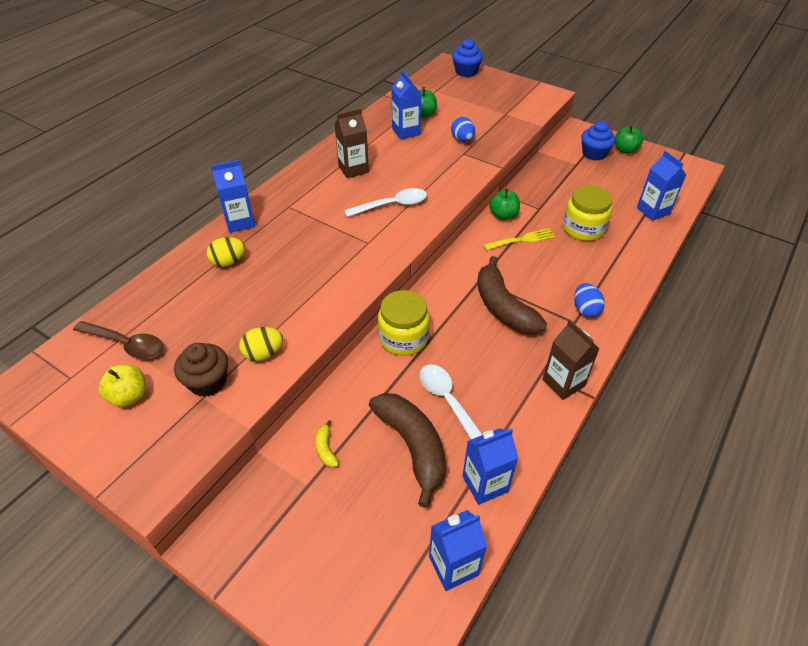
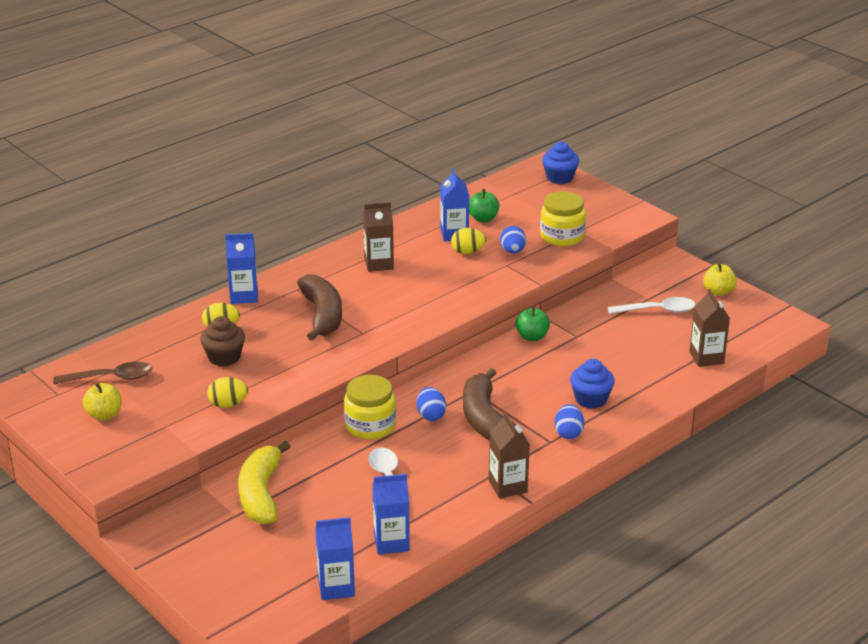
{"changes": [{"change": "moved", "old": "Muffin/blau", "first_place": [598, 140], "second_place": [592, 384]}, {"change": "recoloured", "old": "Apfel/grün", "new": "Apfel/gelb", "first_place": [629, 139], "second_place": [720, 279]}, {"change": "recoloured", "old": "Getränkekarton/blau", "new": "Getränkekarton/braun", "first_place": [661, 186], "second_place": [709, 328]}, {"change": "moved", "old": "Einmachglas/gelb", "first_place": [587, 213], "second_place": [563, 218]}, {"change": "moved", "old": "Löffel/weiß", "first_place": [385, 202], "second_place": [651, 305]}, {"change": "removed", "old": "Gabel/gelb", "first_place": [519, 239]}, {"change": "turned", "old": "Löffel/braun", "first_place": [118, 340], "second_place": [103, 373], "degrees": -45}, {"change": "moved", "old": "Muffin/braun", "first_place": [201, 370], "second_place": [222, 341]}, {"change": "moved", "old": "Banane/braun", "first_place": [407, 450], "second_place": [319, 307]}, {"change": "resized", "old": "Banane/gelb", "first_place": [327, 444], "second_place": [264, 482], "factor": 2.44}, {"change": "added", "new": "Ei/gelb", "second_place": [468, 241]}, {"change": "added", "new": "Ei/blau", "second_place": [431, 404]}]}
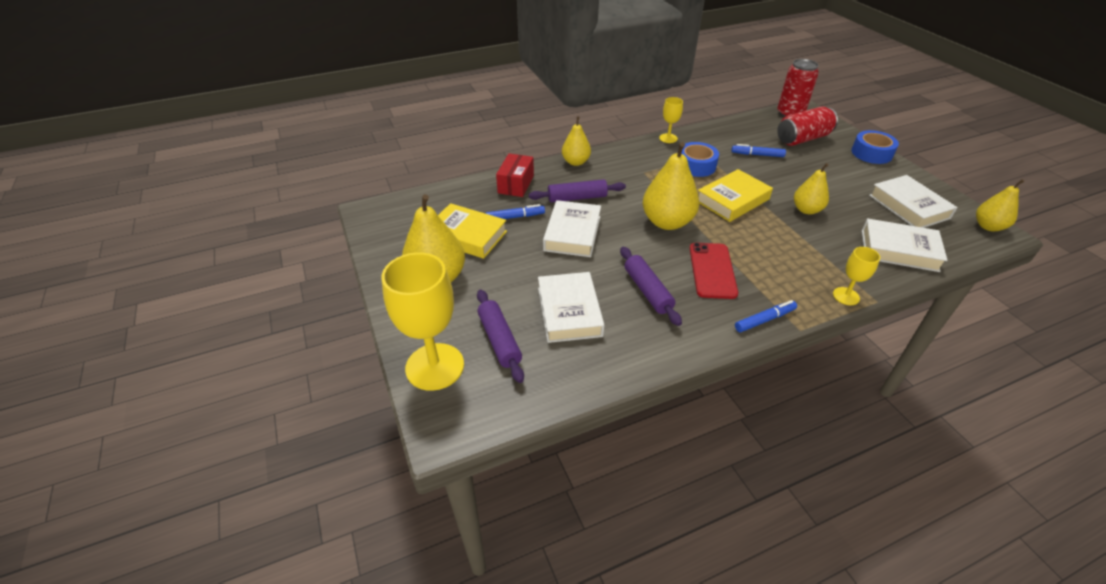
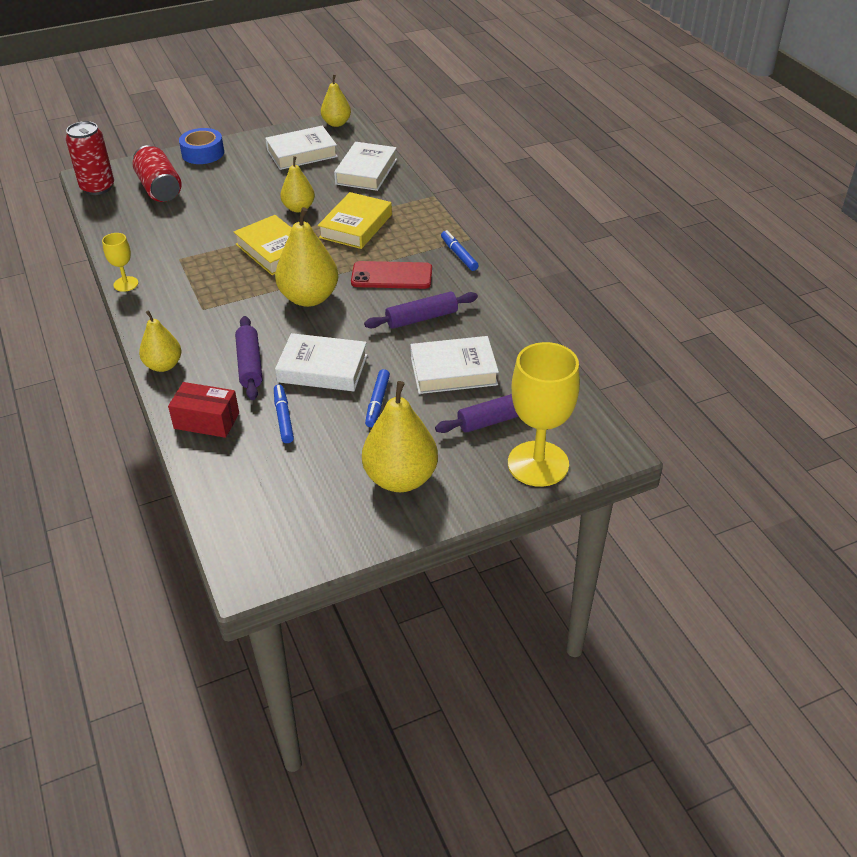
{"changes": [{"change": "removed", "old": "Klebeband/blau", "first_place": [700, 159]}, {"change": "moved", "old": "Filzstift/blau", "first_place": [758, 150], "second_place": [377, 398]}, {"change": "moved", "old": "Buch/gelb", "first_place": [472, 231], "second_place": [355, 220]}, {"change": "removed", "old": "Kelch/gelb", "first_place": [856, 276]}]}
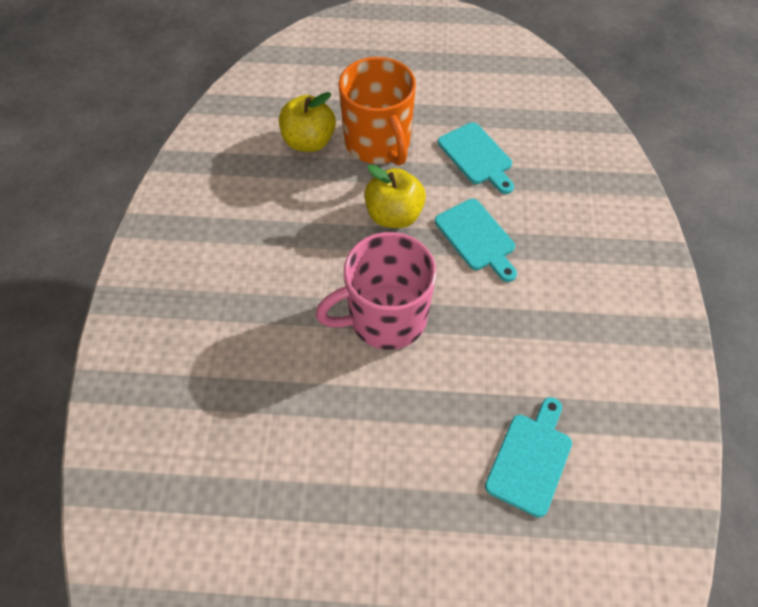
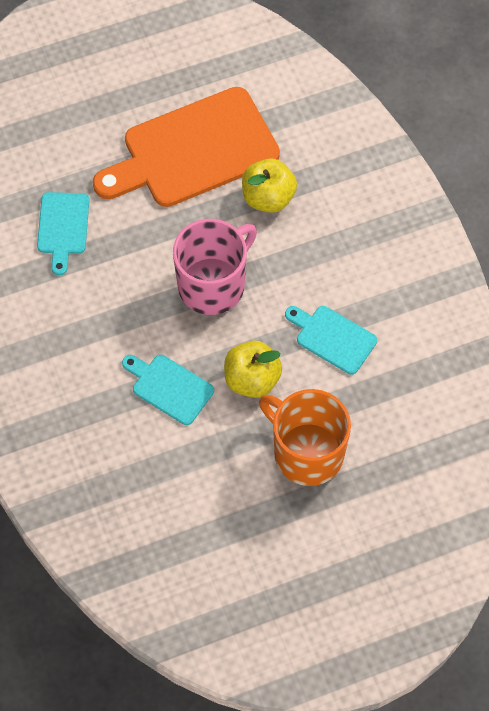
{"changes": [{"change": "moved", "old": "Apfel/gelb", "first_place": [307, 122], "second_place": [269, 185]}, {"change": "moved", "old": "Schneidebrett/türkis", "first_place": [476, 158], "second_place": [331, 340]}, {"change": "added", "new": "Schneidebrett/orange", "second_place": [186, 147]}]}
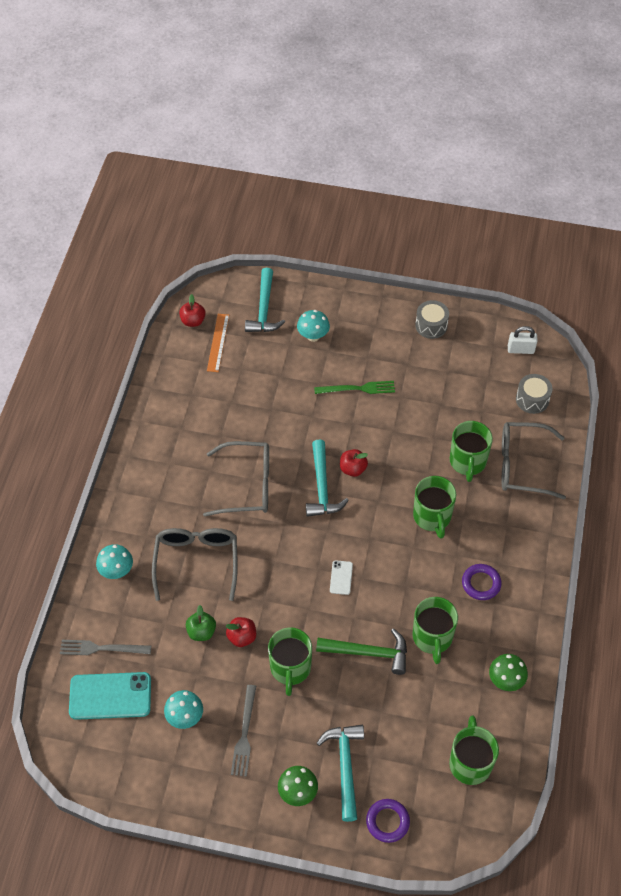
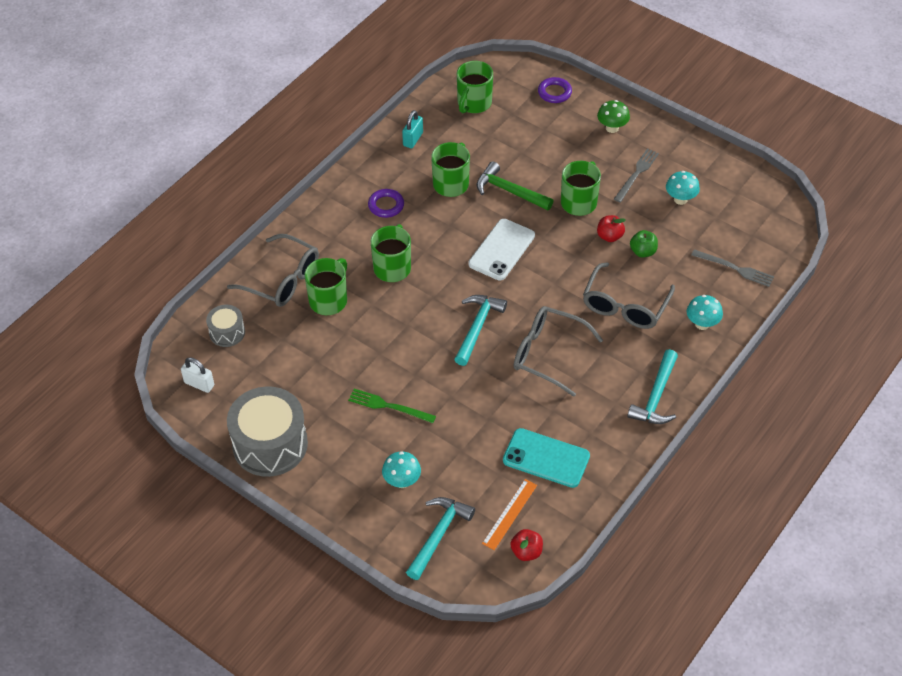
{"changes": [{"change": "resized", "old": "Trommel/grau", "first_place": [432, 319], "second_place": [267, 431], "factor": 1.98}, {"change": "removed", "old": "Apfel/rot", "first_place": [354, 463]}, {"change": "resized", "old": "Handy/weiß", "first_place": [341, 577], "second_place": [502, 249], "factor": 2.11}, {"change": "replaced", "old": "Pilz/grün", "new": "Vorhängeschloss/türkis", "first_place": [508, 672], "second_place": [412, 129]}, {"change": "moved", "old": "Handy/türkis", "first_place": [110, 696], "second_place": [546, 458]}, {"change": "moved", "old": "Hammer/türkis", "first_place": [340, 773], "second_place": [652, 386]}]}
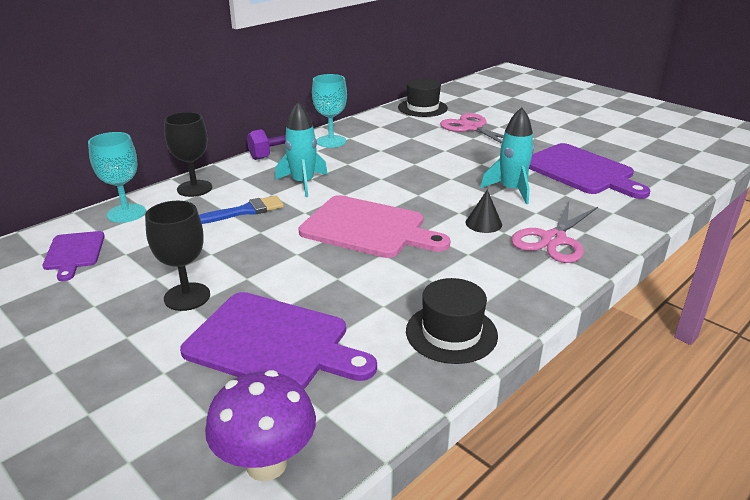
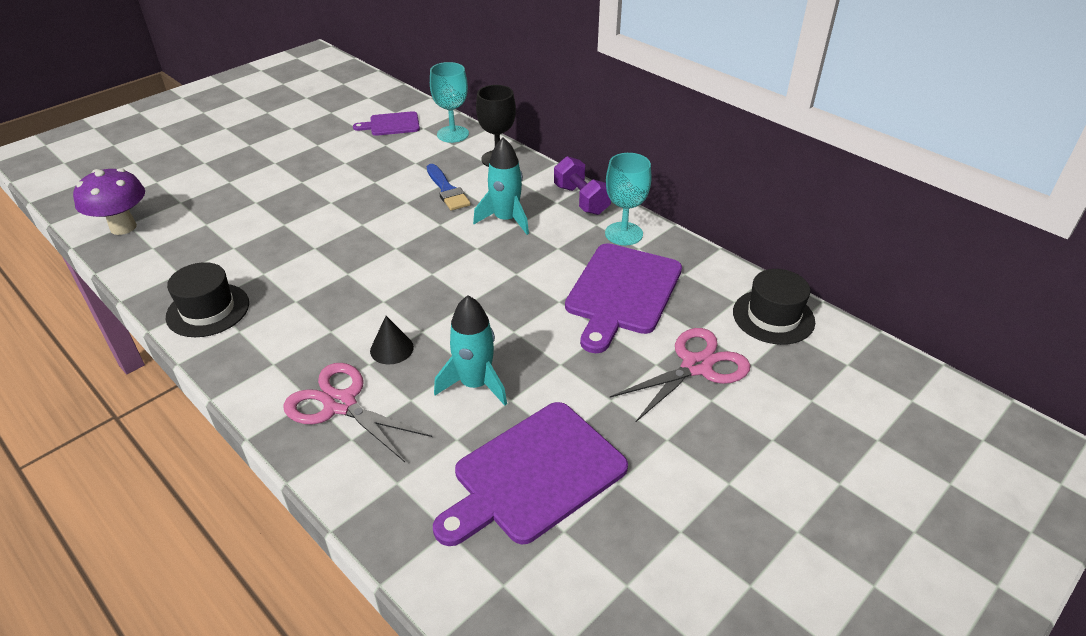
{"changes": [{"change": "removed", "old": "Schneidebrett/rosa", "first_place": [375, 226]}, {"change": "removed", "old": "Kelch/schwarz", "first_place": [177, 256]}, {"change": "moved", "old": "Schneidebrett/lila", "first_place": [278, 340], "second_place": [623, 298]}]}
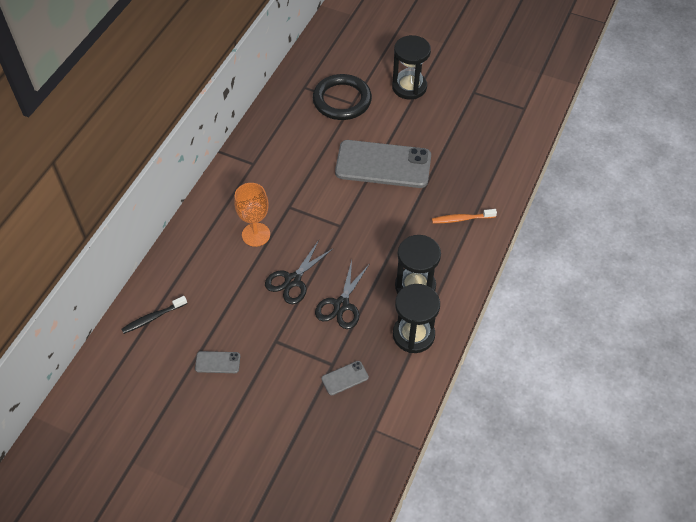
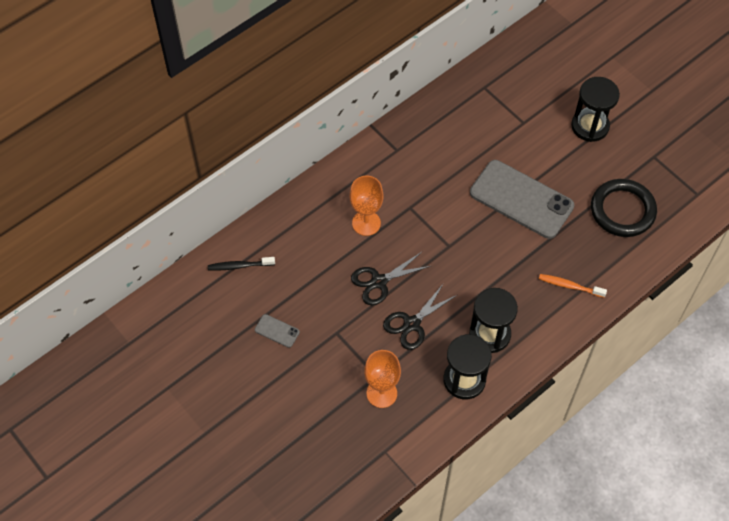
{"changes": [{"change": "moved", "old": "Ring/schwarz", "first_place": [342, 97], "second_place": [624, 208]}, {"change": "replaced", "old": "Handy/grau", "new": "Kelch/orange", "first_place": [345, 378], "second_place": [382, 379]}]}
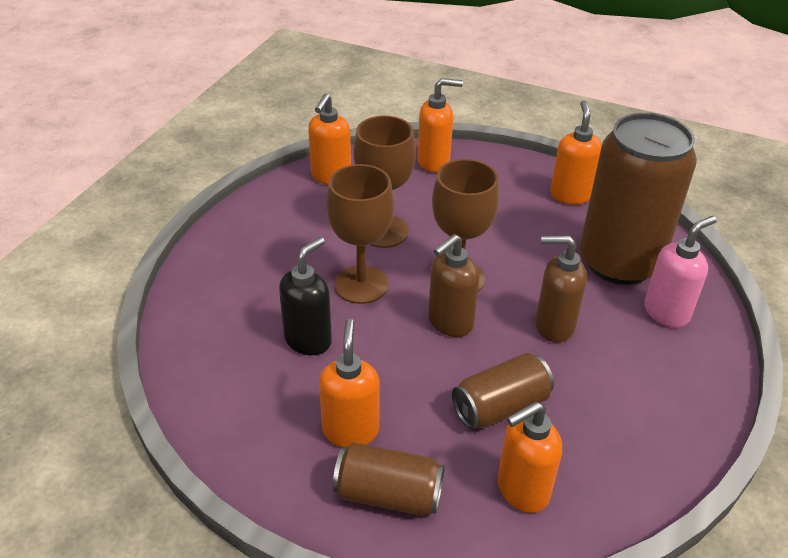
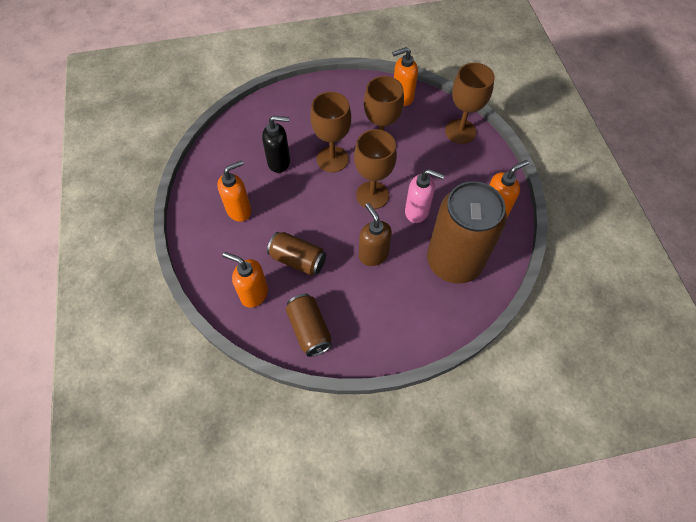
{"changes": [{"change": "replaced", "old": "Seifenspender/orange", "new": "Kelch/braun", "first_place": [440, 125], "second_place": [470, 103]}, {"change": "moved", "old": "Seifenspender/rosa", "first_place": [680, 272], "second_place": [425, 196]}, {"change": "removed", "old": "Seifenspender/braun", "first_place": [453, 285]}, {"change": "moved", "old": "Dose/braun", "first_place": [389, 479], "second_place": [309, 325]}]}
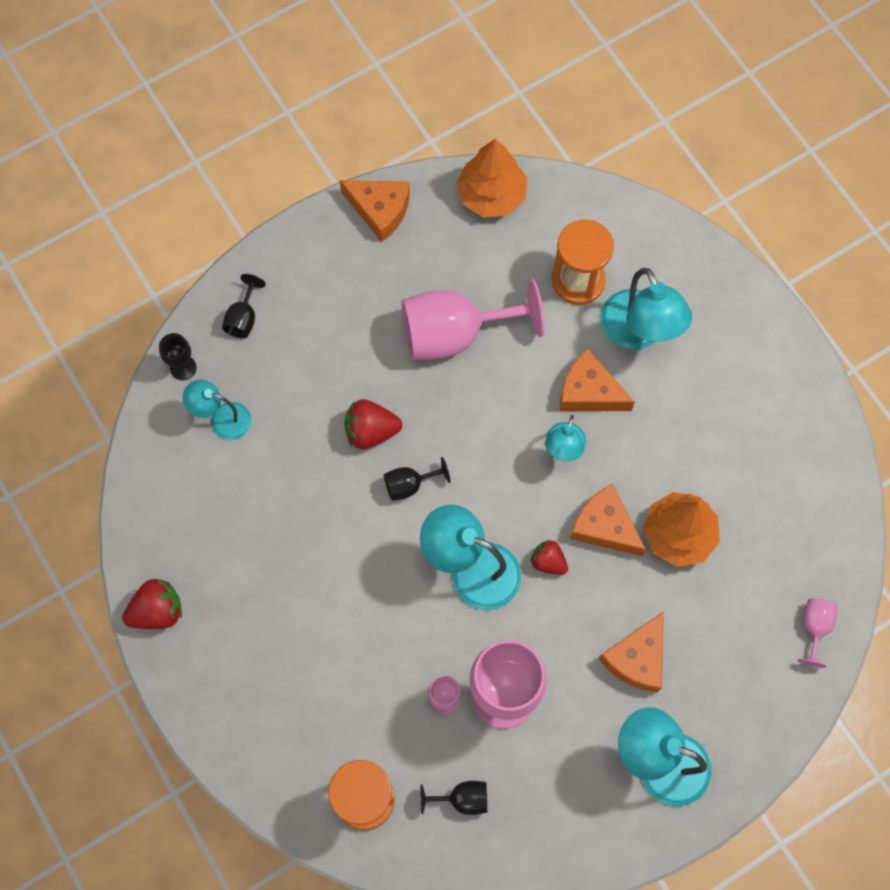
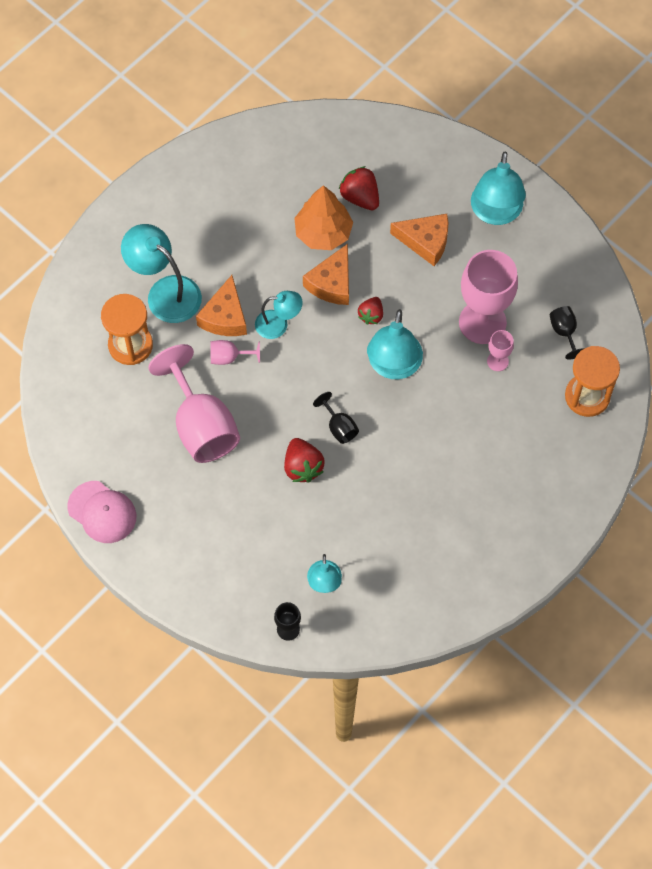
{"changes": [{"change": "removed", "old": "Baum/orange", "first_place": [491, 178]}, {"change": "replaced", "old": "Käse/orange", "new": "Kappe/rosa", "first_place": [375, 211], "second_place": [102, 512]}, {"change": "turned", "old": "Lampe/türkis", "first_place": [646, 309], "second_place": [161, 273], "degrees": -105}, {"change": "removed", "old": "Kelch/schwarz", "first_place": [244, 306]}, {"change": "moved", "old": "Erdbeere/rot", "first_place": [152, 604], "second_place": [359, 188]}, {"change": "moved", "old": "Kelch/rosa", "first_place": [817, 633], "second_place": [235, 352]}]}
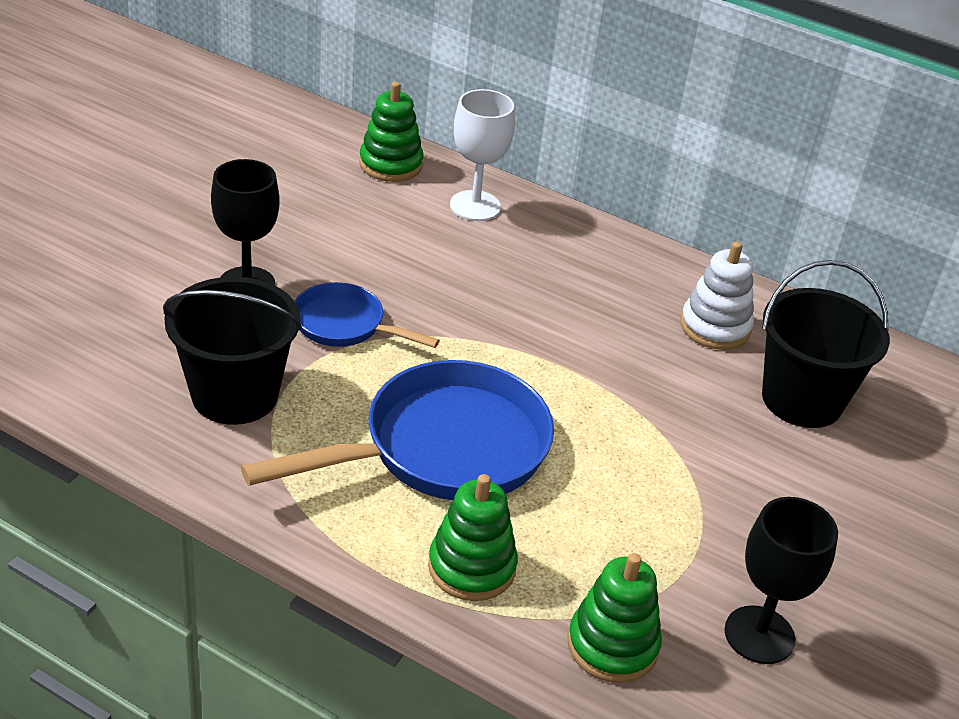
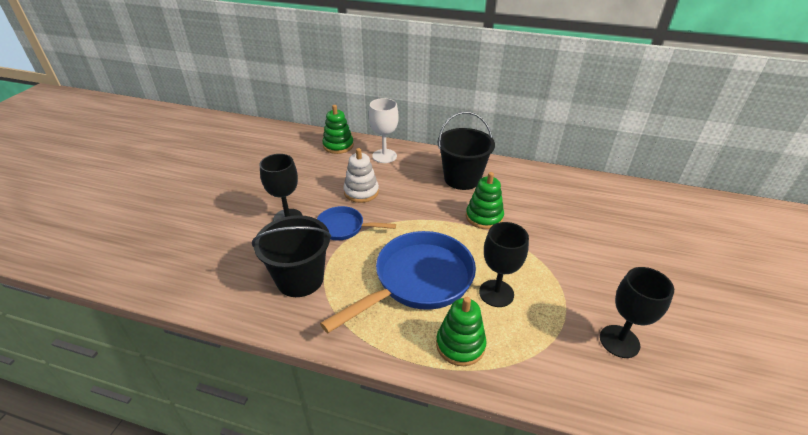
{"changes": [{"change": "moved", "old": "Stapelspielzeug/weiß", "first_place": [717, 295], "second_place": [361, 175]}, {"change": "moved", "old": "Eimer/schwarz", "first_place": [826, 344], "second_place": [466, 151]}, {"change": "moved", "old": "Stapelspielzeug/grün", "first_place": [614, 618], "second_place": [485, 200]}, {"change": "added", "new": "Kelch/schwarz", "second_place": [504, 264]}]}
